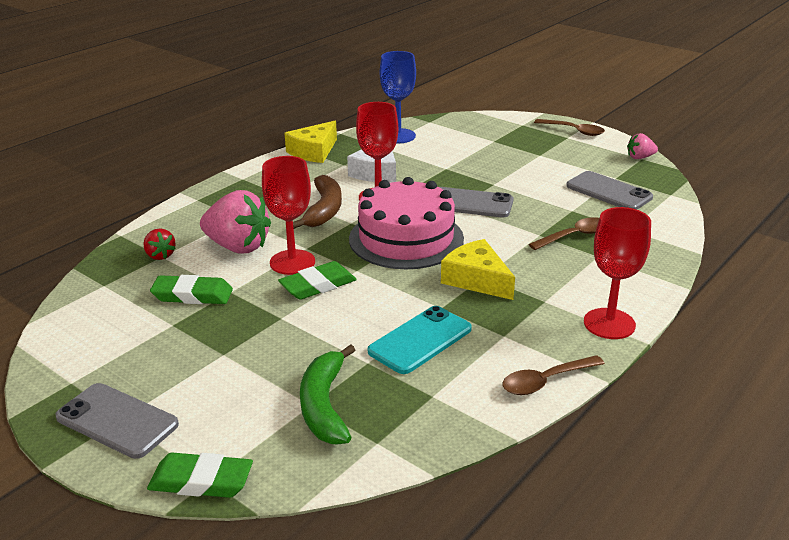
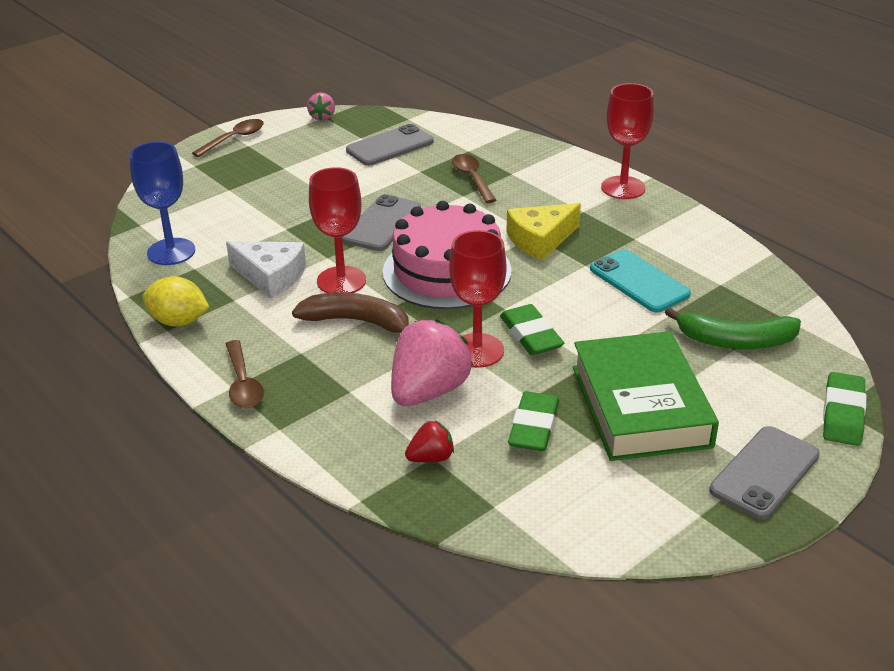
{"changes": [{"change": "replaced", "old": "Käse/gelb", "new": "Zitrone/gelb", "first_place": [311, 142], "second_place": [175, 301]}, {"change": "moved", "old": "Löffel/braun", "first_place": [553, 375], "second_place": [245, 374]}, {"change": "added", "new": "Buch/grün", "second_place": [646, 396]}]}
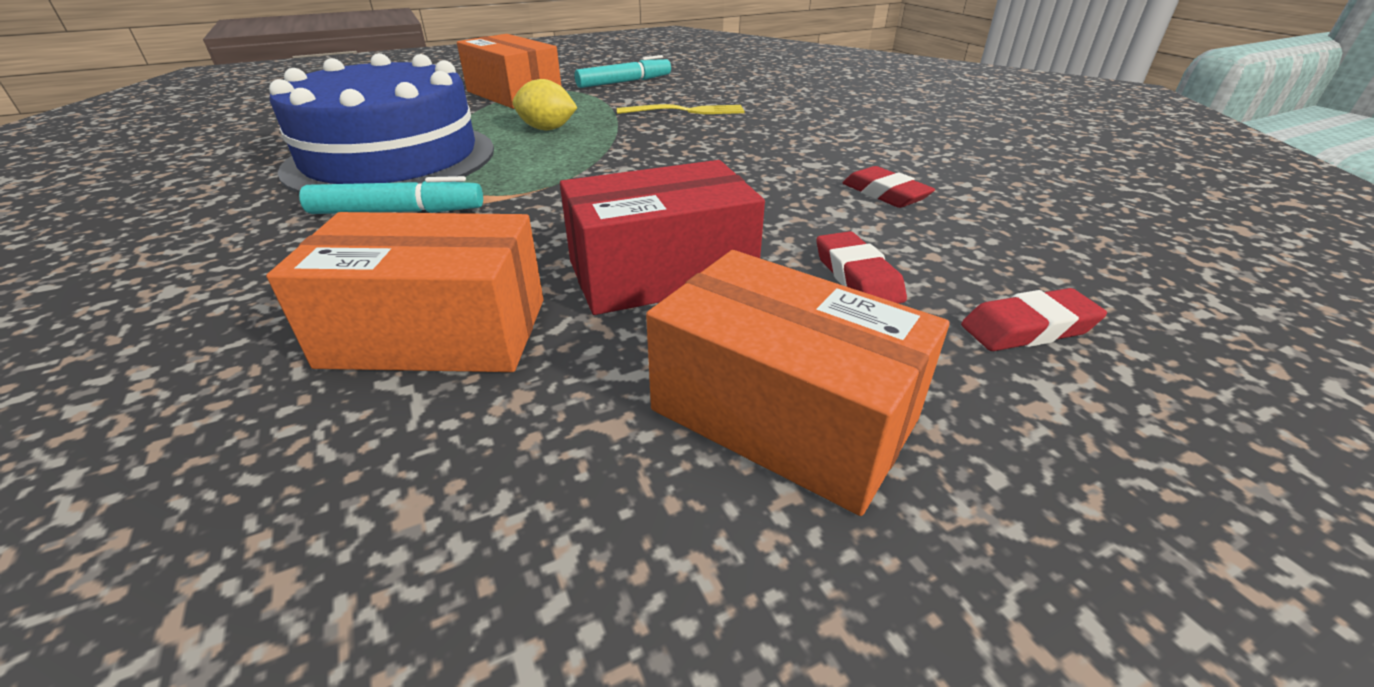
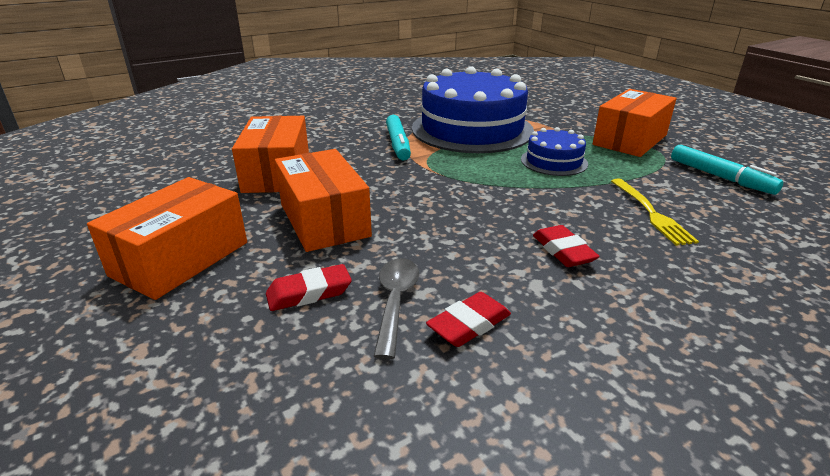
{"changes": [{"change": "replaced", "old": "Zitrone/gelb", "new": "Kuchen/blau", "first_place": [545, 104], "second_place": [554, 151]}, {"change": "recoloured", "old": "Schachtel/rot", "new": "Schachtel/orange", "first_place": [662, 237], "second_place": [323, 200]}, {"change": "moved", "old": "Radiergummi/rot", "first_place": [1034, 319], "second_place": [566, 246]}, {"change": "added", "new": "Löffel/grau", "second_place": [396, 309]}]}
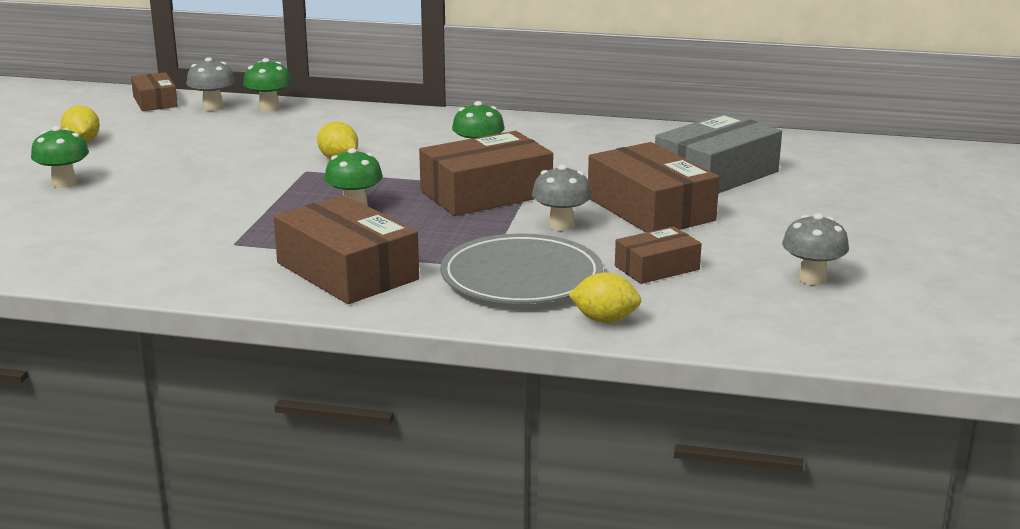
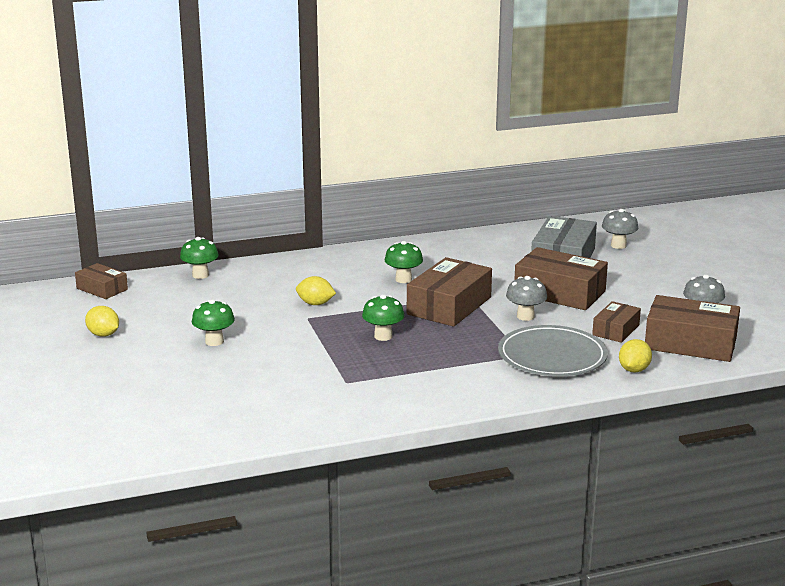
{"changes": [{"change": "moved", "old": "Pilz/grau", "first_place": [210, 84], "second_place": [620, 229]}, {"change": "moved", "old": "Pilz/grün", "first_place": [60, 157], "second_place": [213, 322]}, {"change": "moved", "old": "Schachtel/braun", "first_place": [346, 249], "second_place": [692, 328]}, {"change": "turned", "old": "Zitrone/gelb", "first_place": [604, 298], "second_place": [635, 355], "degrees": -45}]}
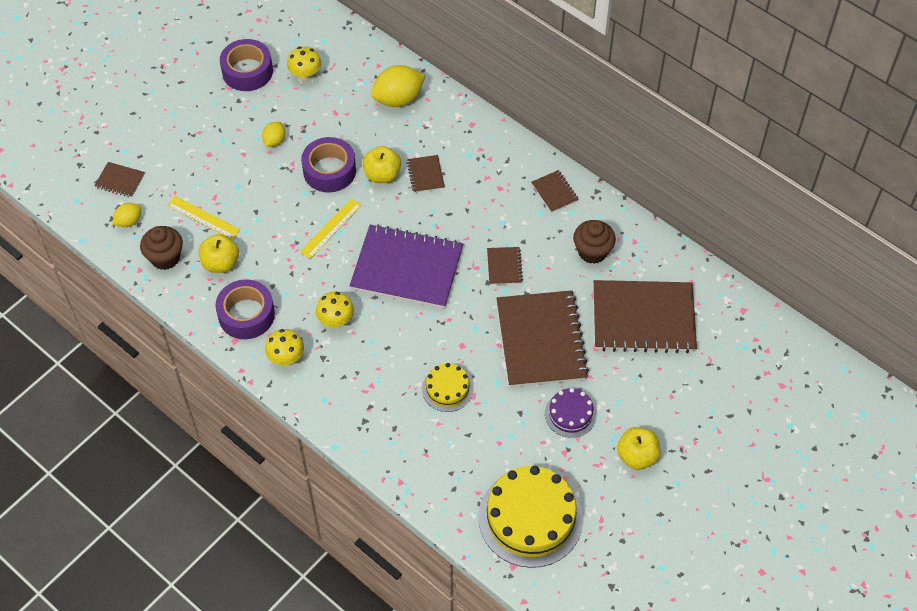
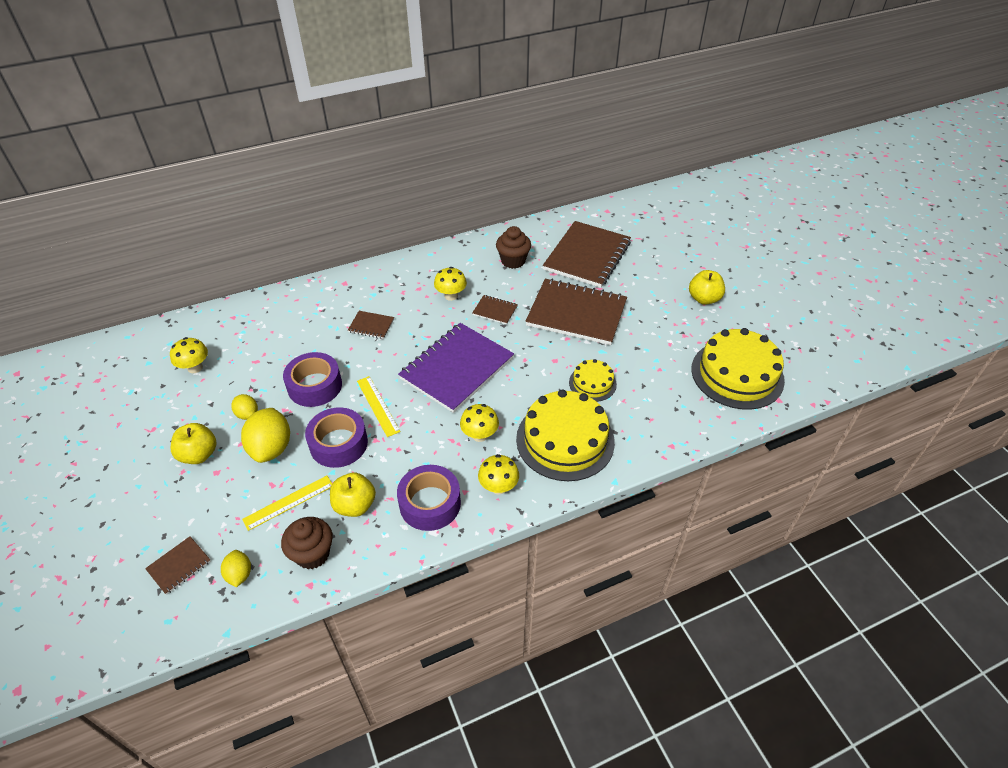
{"changes": [{"change": "moved", "old": "Klebeband/lila", "first_place": [246, 65], "second_place": [336, 437]}, {"change": "moved", "old": "Zitrone/gelb", "first_place": [398, 86], "second_place": [265, 435]}, {"change": "moved", "old": "Apfel/gelb", "first_place": [382, 164], "second_place": [193, 443]}, {"change": "removed", "old": "Notizbuch/braun", "first_place": [555, 191]}, {"change": "removed", "old": "Kuchen/lila", "first_place": [571, 413]}, {"change": "added", "new": "Pilz/gelb", "second_place": [450, 284]}, {"change": "added", "new": "Kuchen/gelb", "second_place": [565, 435]}]}
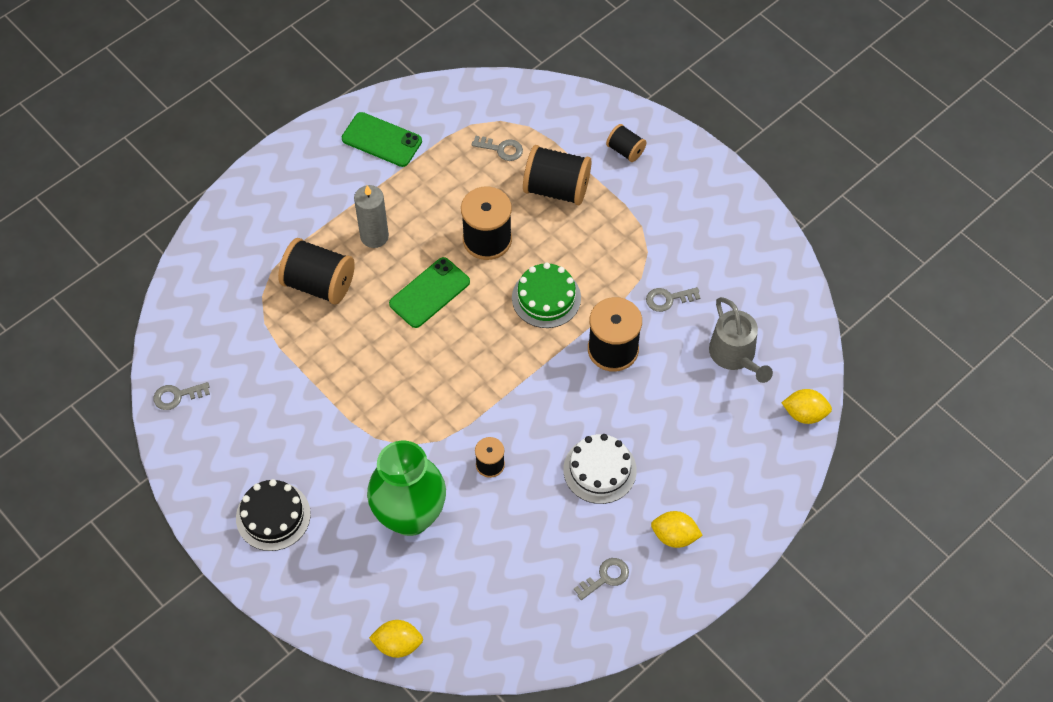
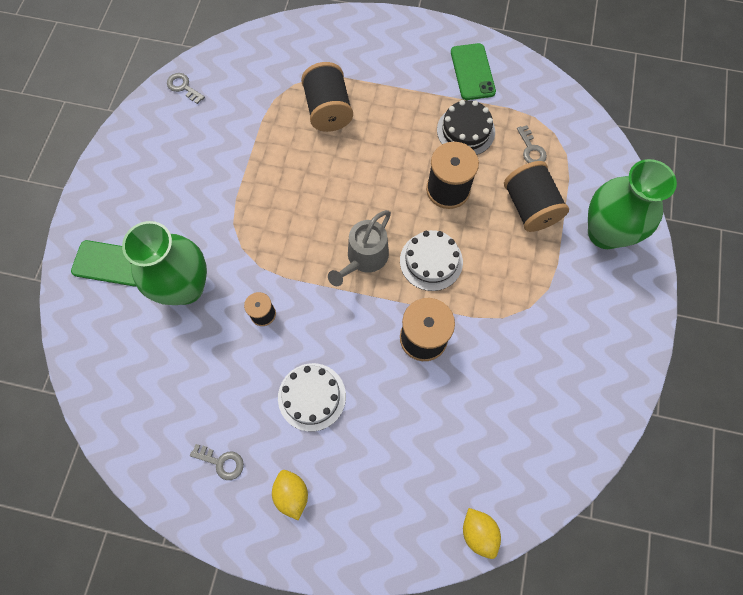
{"changes": [{"change": "replaced", "old": "Garnrolle/schwarz", "new": "Vase/grün", "first_place": [626, 143], "second_place": [632, 204]}, {"change": "removed", "old": "Kerze/grau", "first_place": [371, 216]}, {"change": "moved", "old": "Handy/grün", "first_place": [429, 292], "second_place": [104, 263]}, {"change": "recoloured", "old": "Kuchen/grün", "new": "Kuchen/weiß", "first_place": [546, 295], "second_place": [431, 260]}, {"change": "removed", "old": "Schlüssel/grau", "first_place": [673, 299]}, {"change": "moved", "old": "Gießkanne/grau", "first_place": [741, 340], "second_place": [359, 248]}, {"change": "moved", "old": "Kuchen/schwarz", "first_place": [273, 515], "second_place": [466, 127]}, {"change": "removed", "old": "Zitrone/gelb", "first_place": [396, 639]}]}
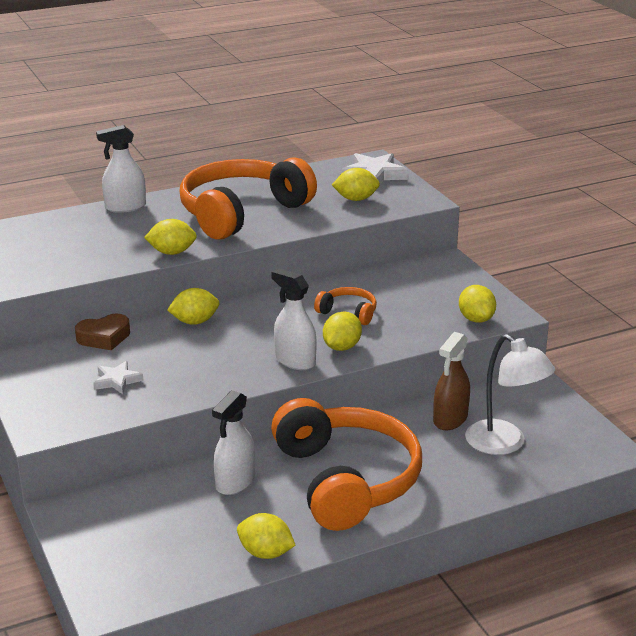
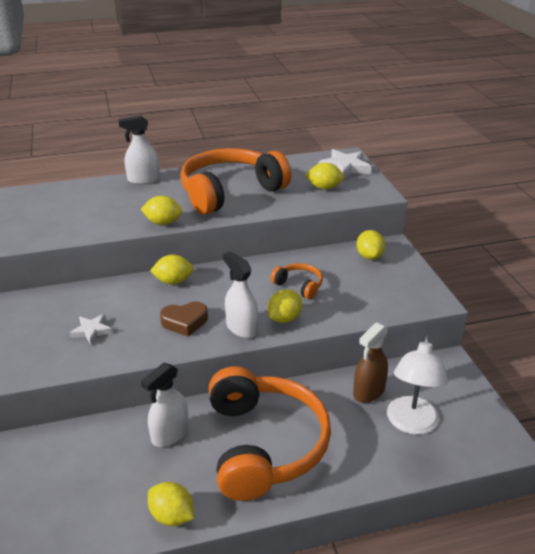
{"changes": [{"change": "moved", "old": "Zitrone/gelb", "first_place": [477, 304], "second_place": [370, 245]}, {"change": "moved", "old": "Herz/braun", "first_place": [102, 331], "second_place": [184, 319]}, {"change": "turned", "old": "Lampe/weiß", "first_place": [510, 394], "second_place": [417, 385], "degrees": 45}]}
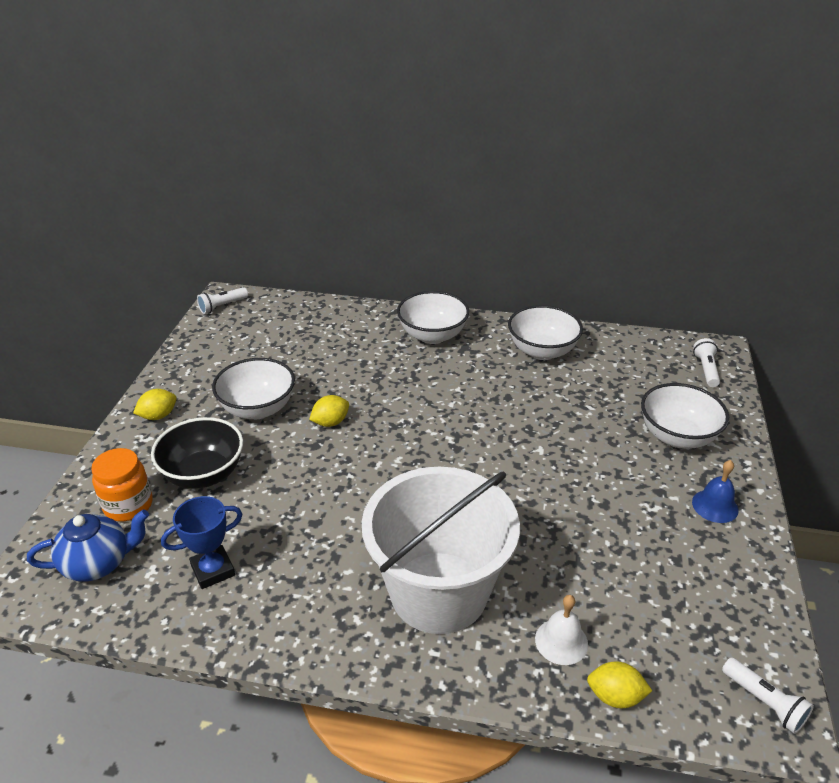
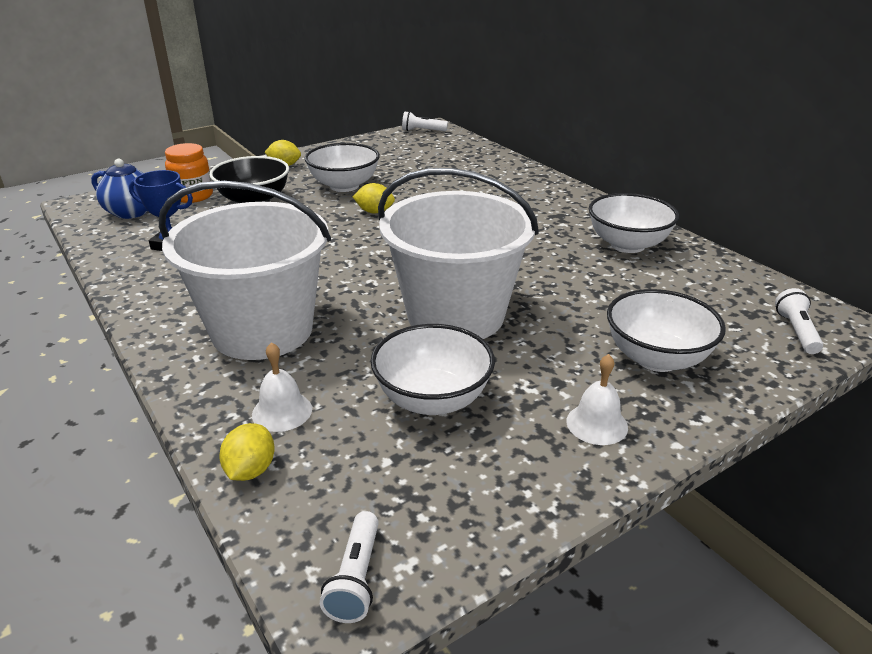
{"changes": [{"change": "moved", "old": "Schüssel/weiß", "first_place": [433, 317], "second_place": [432, 369]}, {"change": "turned", "old": "Taschenlampe/weiß", "first_place": [706, 362], "second_place": [799, 321], "degrees": -45}, {"change": "recoloured", "old": "Glocke/blau", "new": "Glocke/weiß", "first_place": [715, 491], "second_place": [597, 399]}, {"change": "turned", "old": "Zitrone/gelb", "first_place": [619, 684], "second_place": [247, 452], "degrees": 45}, {"change": "added", "new": "Eimer/weiß", "second_place": [458, 253]}]}
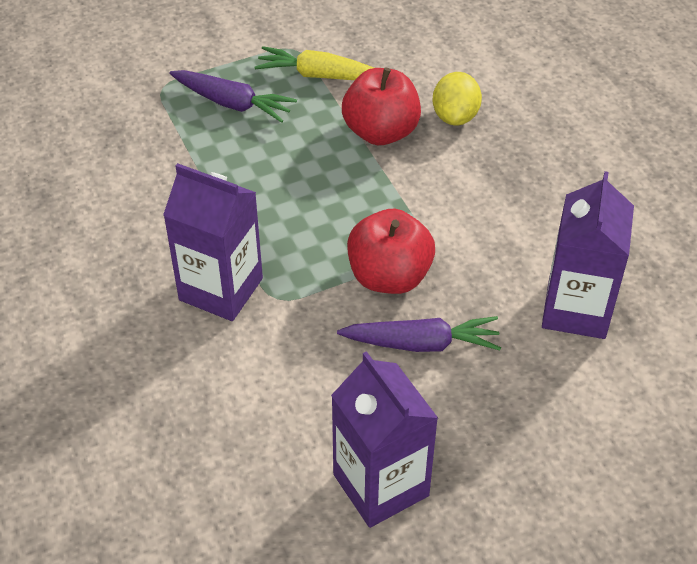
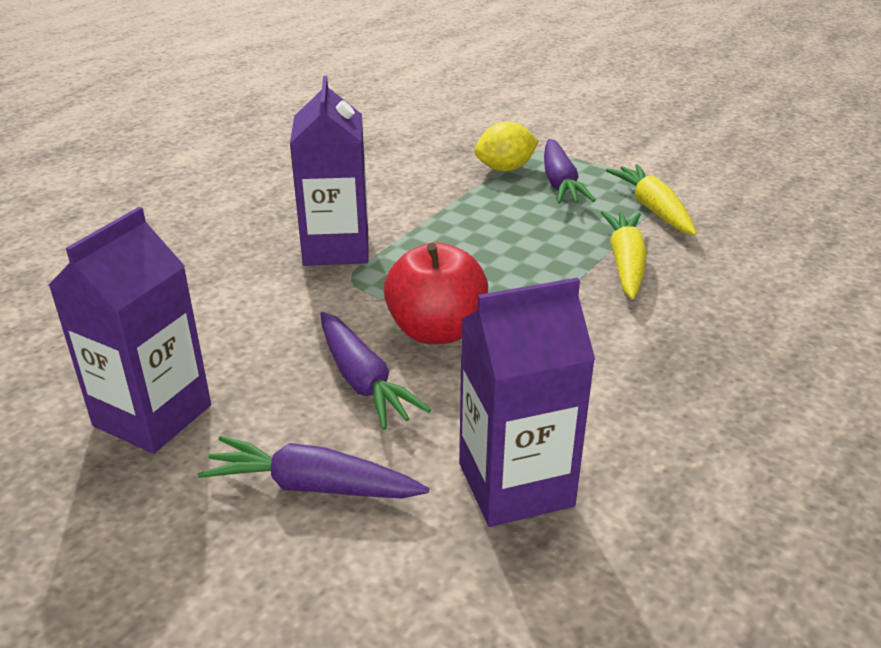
{"changes": [{"change": "replaced", "old": "Apfel/rot", "new": "Karotte/gelb", "first_place": [381, 106], "second_place": [624, 255]}, {"change": "moved", "old": "Zitrone/gelb", "first_place": [457, 98], "second_place": [506, 146]}, {"change": "added", "new": "Karotte/lila", "second_place": [313, 467]}]}
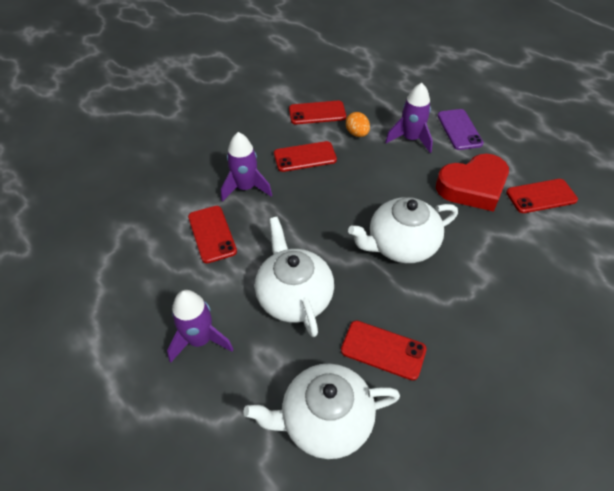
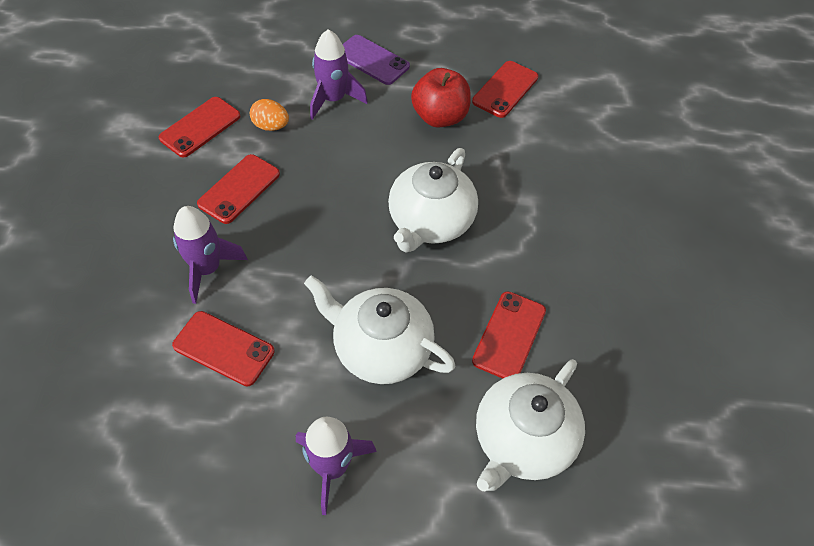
{"changes": [{"change": "replaced", "old": "Herz/rot", "new": "Apfel/rot", "first_place": [472, 183], "second_place": [441, 98]}, {"change": "turned", "old": "Handy/rot", "first_place": [384, 350], "second_place": [509, 335], "degrees": -45}]}
